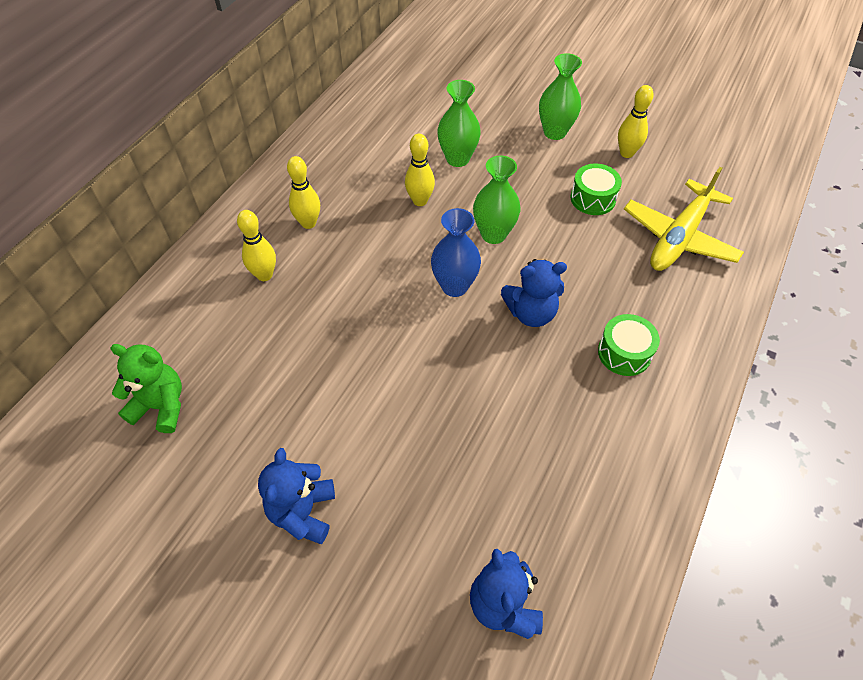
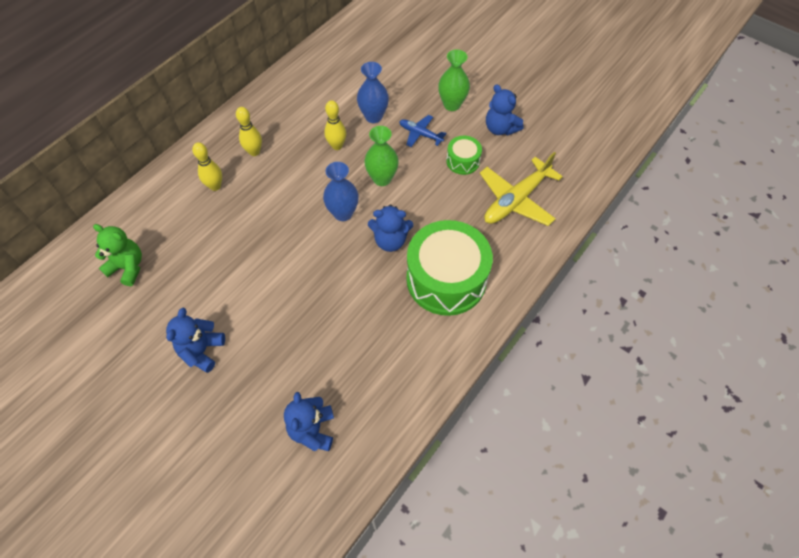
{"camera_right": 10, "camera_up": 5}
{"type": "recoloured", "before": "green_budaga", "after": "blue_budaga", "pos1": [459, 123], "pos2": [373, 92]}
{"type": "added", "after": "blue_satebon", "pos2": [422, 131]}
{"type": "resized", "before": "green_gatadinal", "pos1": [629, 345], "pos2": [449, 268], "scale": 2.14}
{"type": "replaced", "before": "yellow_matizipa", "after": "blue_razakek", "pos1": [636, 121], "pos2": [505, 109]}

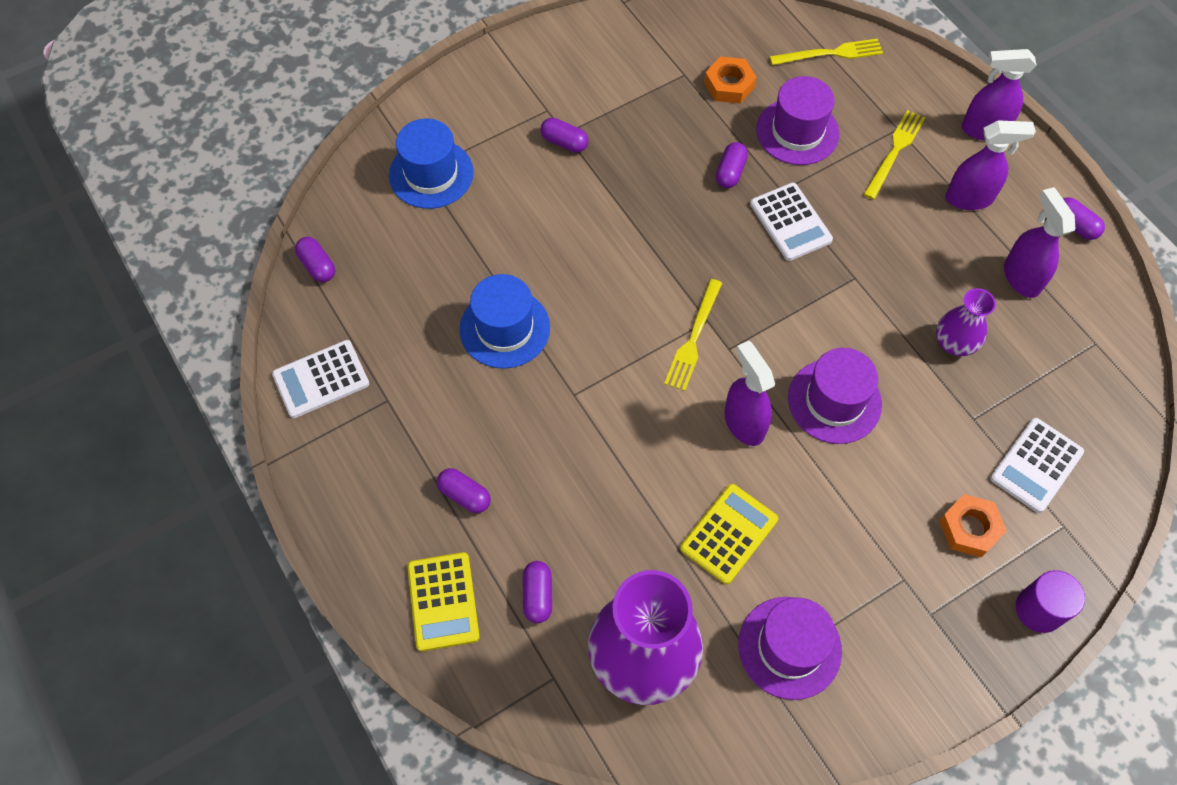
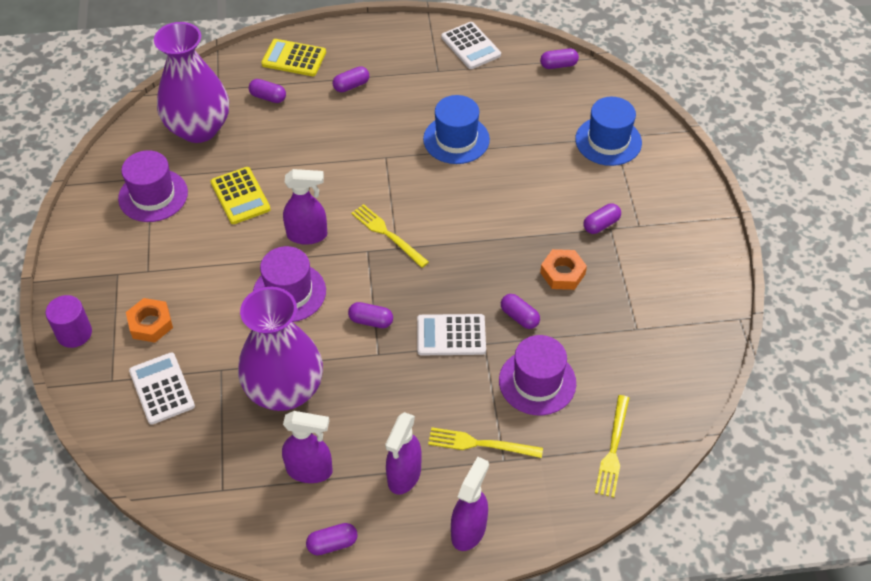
{"camera_right": 115, "camera_up": -10}
{"type": "resized", "before": "purple_budaga", "pos1": [966, 322], "pos2": [280, 349], "scale": 2.02}
{"type": "added", "after": "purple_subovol", "pos2": [370, 315]}
{"type": "turned", "before": "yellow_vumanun", "pos1": [894, 155], "pos2": [485, 442], "turn": 135}
{"type": "turned", "before": "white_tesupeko", "pos1": [320, 379], "pos2": [471, 45], "turn": 150}
{"type": "moved", "before": "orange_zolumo", "pos1": [730, 80], "pos2": [563, 269]}

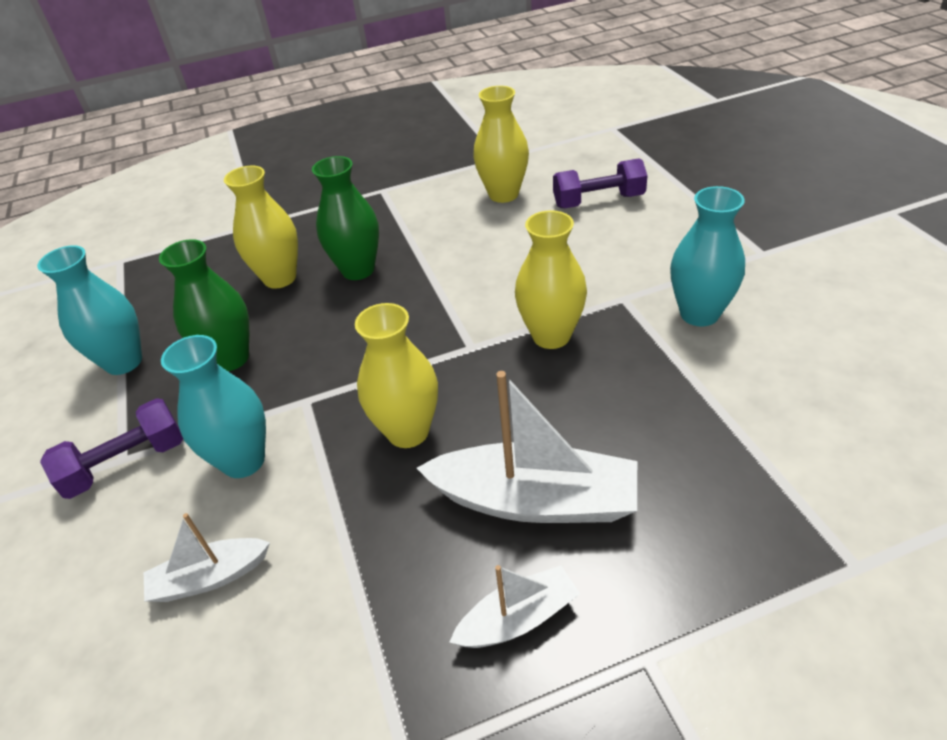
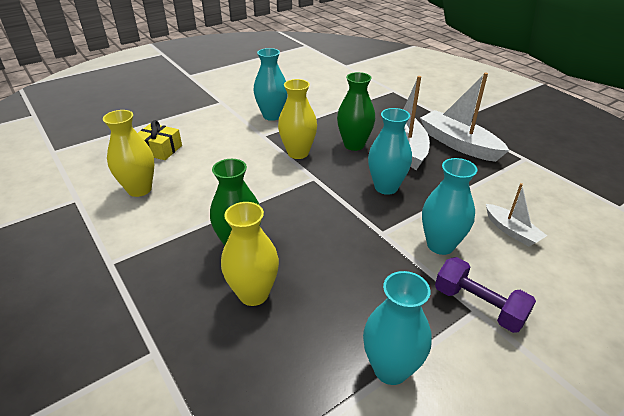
{"camera_right": -110, "camera_up": -5}
{"type": "replaced", "before": "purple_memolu", "after": "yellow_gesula", "pos1": [600, 183], "pos2": [160, 140]}
{"type": "moved", "before": "green_budaga", "pos1": [204, 305], "pos2": [356, 111]}
{"type": "recoloured", "before": "yellow_budaga", "after": "turquoise_budaga", "pos1": [396, 375], "pos2": [390, 151]}
{"type": "resized", "before": "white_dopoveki", "pos1": [514, 606], "pos2": [465, 117], "scale": 1.81}

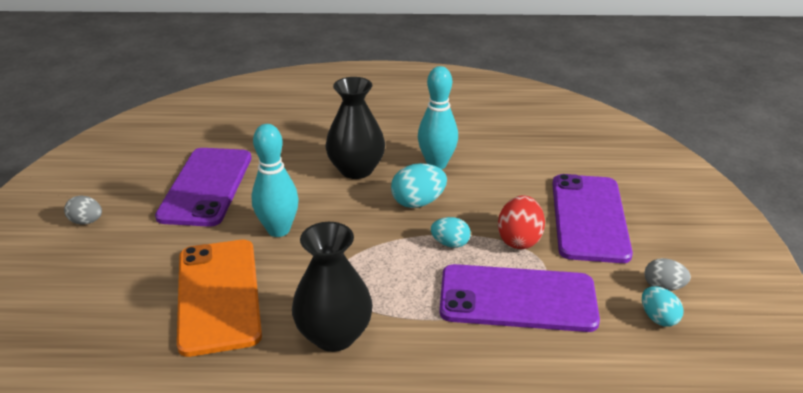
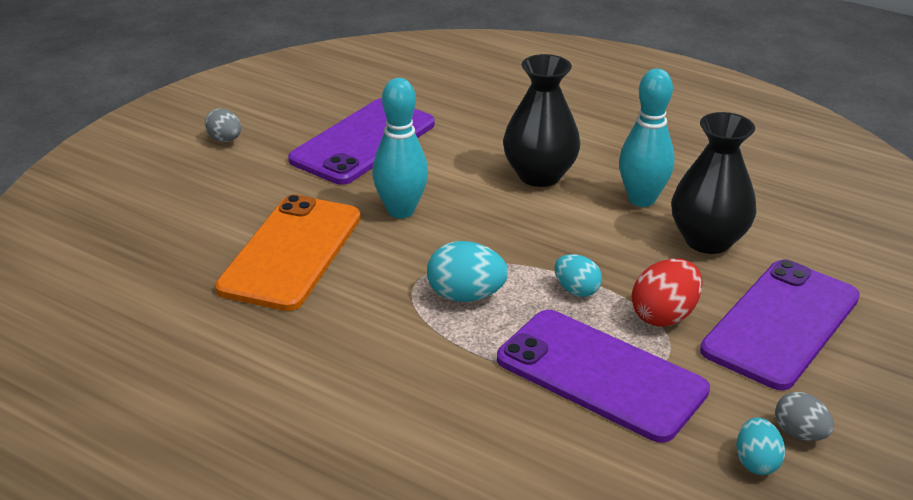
{"camera_right": 30, "camera_up": 0}
{"type": "moved", "before": "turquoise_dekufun", "pos1": [419, 185], "pos2": [467, 271]}
{"type": "moved", "before": "black_budaga", "pos1": [332, 287], "pos2": [714, 183]}

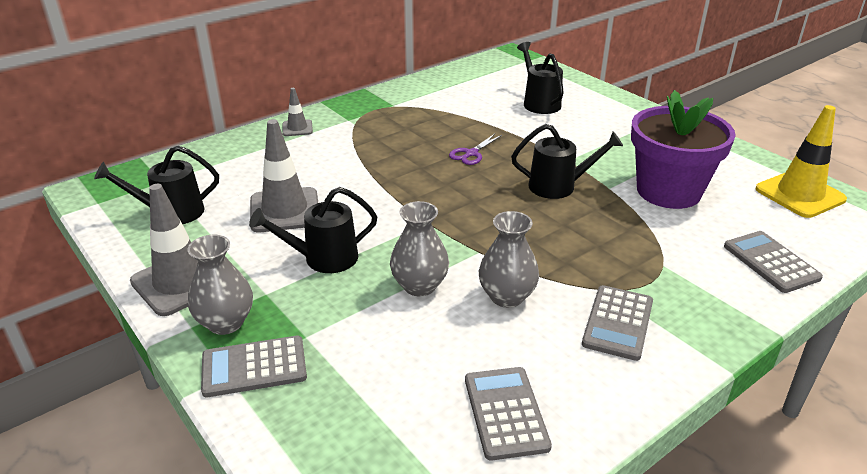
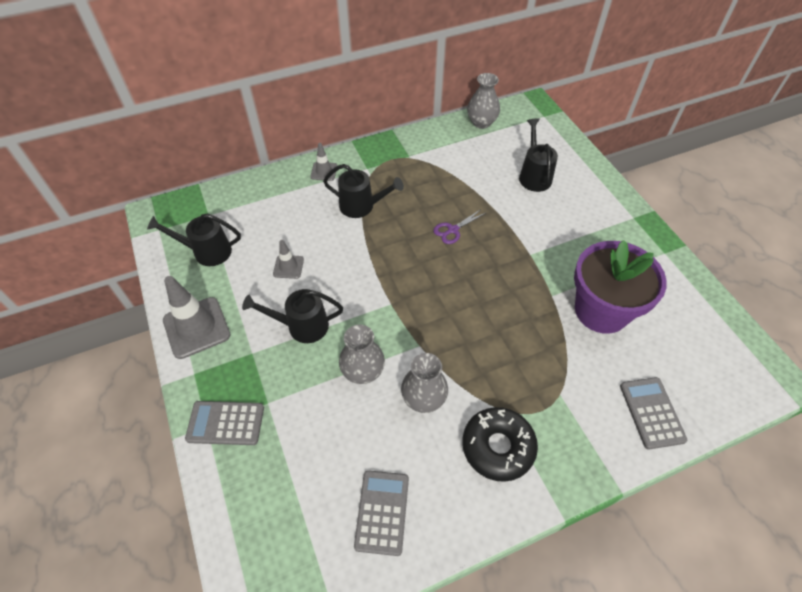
{"camera_right": 15, "camera_up": 20}
{"type": "resized", "before": "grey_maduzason", "pos1": [284, 175], "pos2": [288, 259], "scale": 0.52}
{"type": "moved", "before": "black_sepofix", "pos1": [567, 161], "pos2": [363, 191]}
{"type": "replaced", "before": "grey_tesupeko", "after": "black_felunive", "pos1": [617, 323], "pos2": [500, 444]}
{"type": "moved", "before": "grey_budaga", "pos1": [220, 285], "pos2": [483, 101]}
{"type": "removed", "before": "yellow_maduzason", "pos1": [801, 161]}

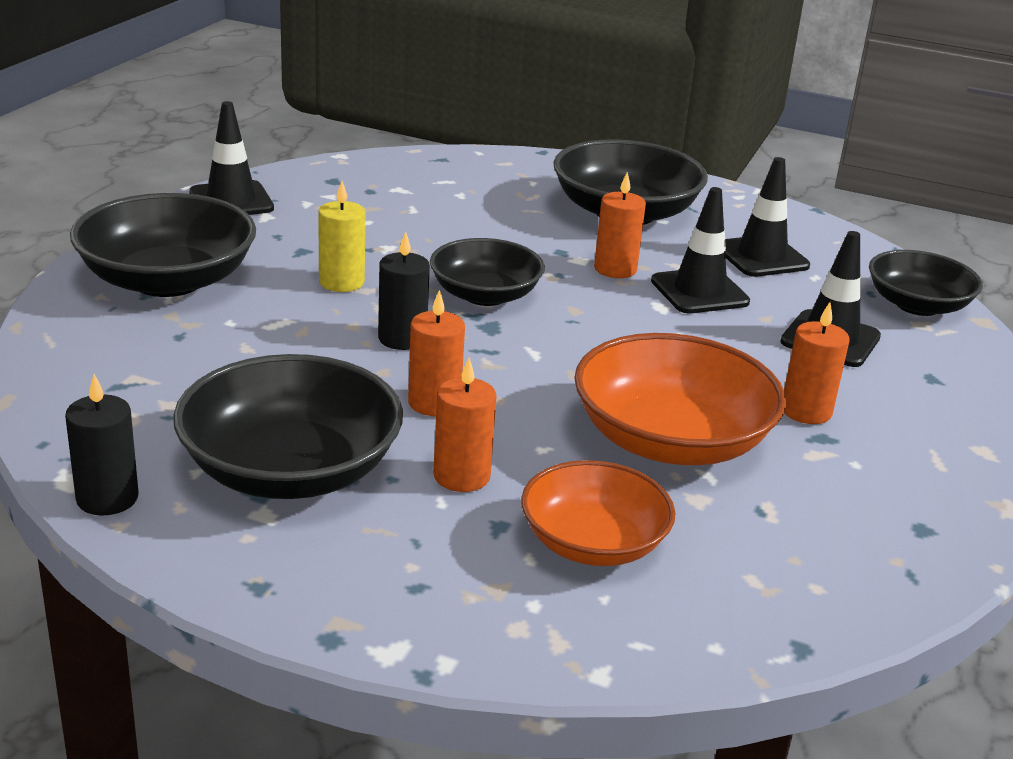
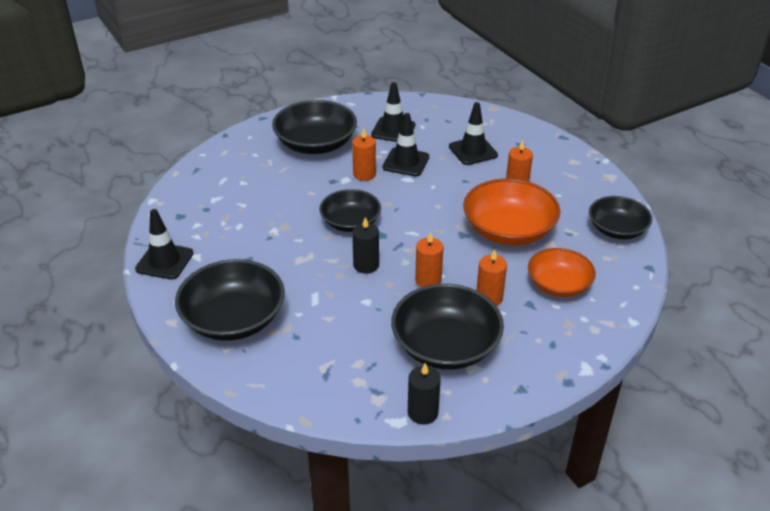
{"camera_right": -50, "camera_up": 10}
{"type": "moved", "before": "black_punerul", "pos1": [926, 283], "pos2": [620, 217]}
{"type": "removed", "before": "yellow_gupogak", "pos1": [341, 236]}

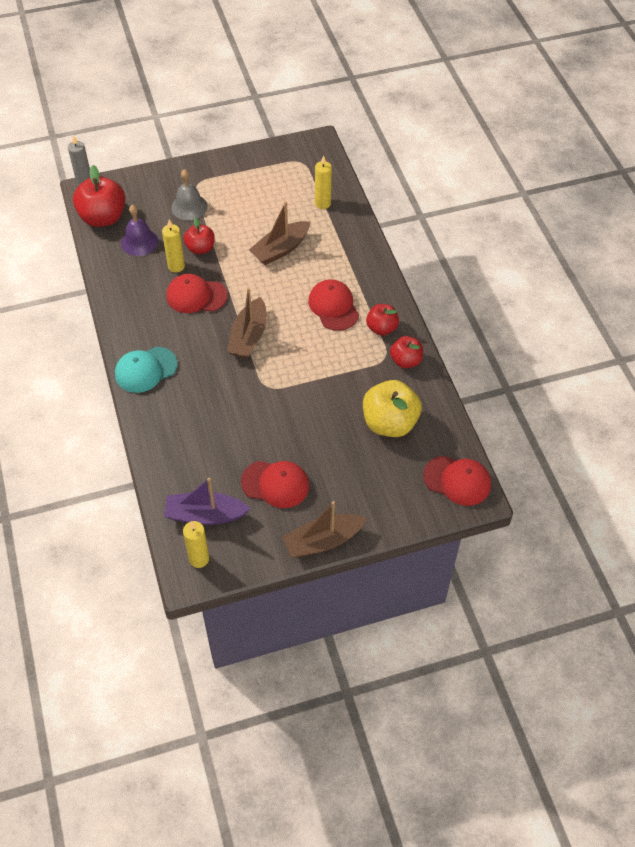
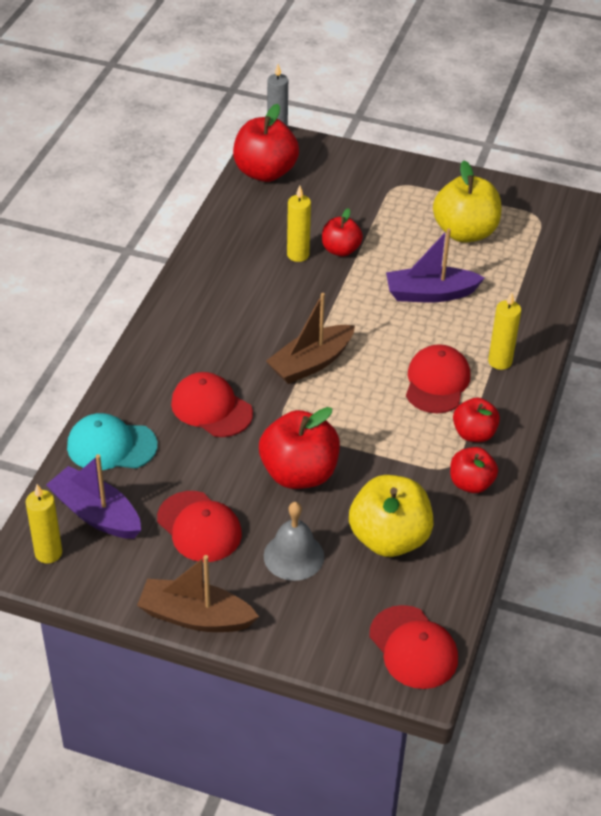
{"camera_right": 35, "camera_up": -10}
{"type": "moved", "before": "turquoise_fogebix", "pos1": [146, 370], "pos2": [112, 441]}
{"type": "moved", "before": "red_fogebix", "pos1": [197, 293], "pos2": [212, 404]}
{"type": "added", "after": "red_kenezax", "pos2": [299, 448]}
{"type": "moved", "before": "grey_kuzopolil", "pos1": [189, 194], "pos2": [294, 541]}
{"type": "recoloured", "before": "brown_dopoveki", "after": "purple_dopoveki", "pos1": [279, 233], "pos2": [435, 265]}
{"type": "added", "after": "yellow_kenezax", "pos2": [467, 201]}
{"type": "moved", "before": "yellow_gupogak", "pos1": [323, 182], "pos2": [504, 331]}
{"type": "removed", "before": "purple_kuzopolil", "pos1": [139, 230]}

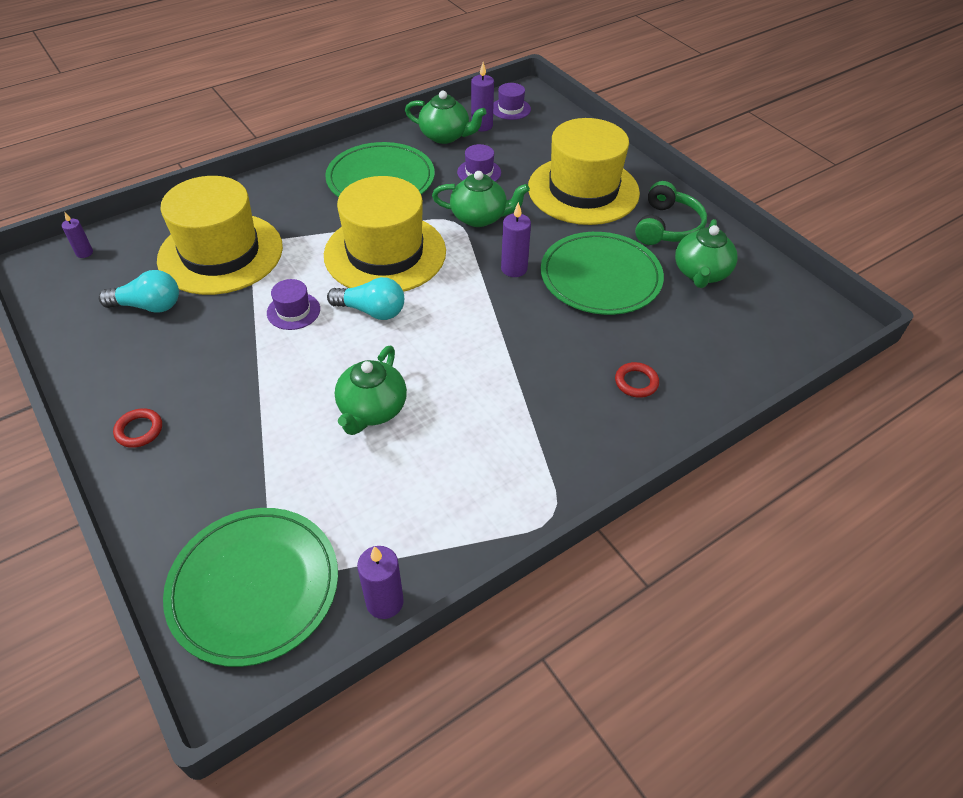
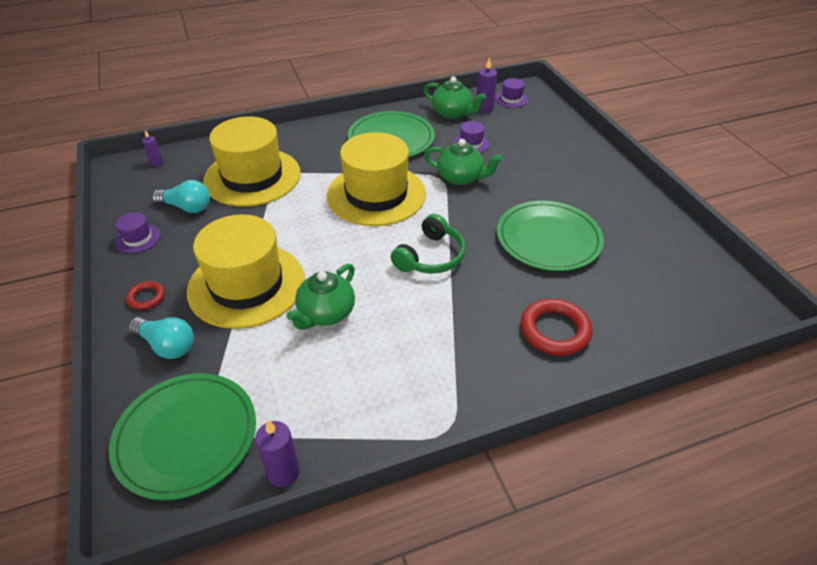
{"camera_right": 15, "camera_up": -5}
{"type": "moved", "before": "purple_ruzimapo", "pos1": [293, 304], "pos2": [137, 232]}
{"type": "moved", "before": "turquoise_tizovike", "pos1": [365, 298], "pos2": [161, 338]}
{"type": "moved", "before": "yellow_ruzimapo", "pos1": [584, 171], "pos2": [246, 271]}
{"type": "moved", "before": "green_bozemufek", "pos1": [671, 213], "pos2": [428, 244]}
{"type": "resized", "before": "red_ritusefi", "pos1": [637, 380], "pos2": [556, 327], "scale": 1.81}
{"type": "removed", "before": "purple_gupogak", "pos1": [516, 239]}
{"type": "removed", "before": "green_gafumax", "pos1": [706, 253]}

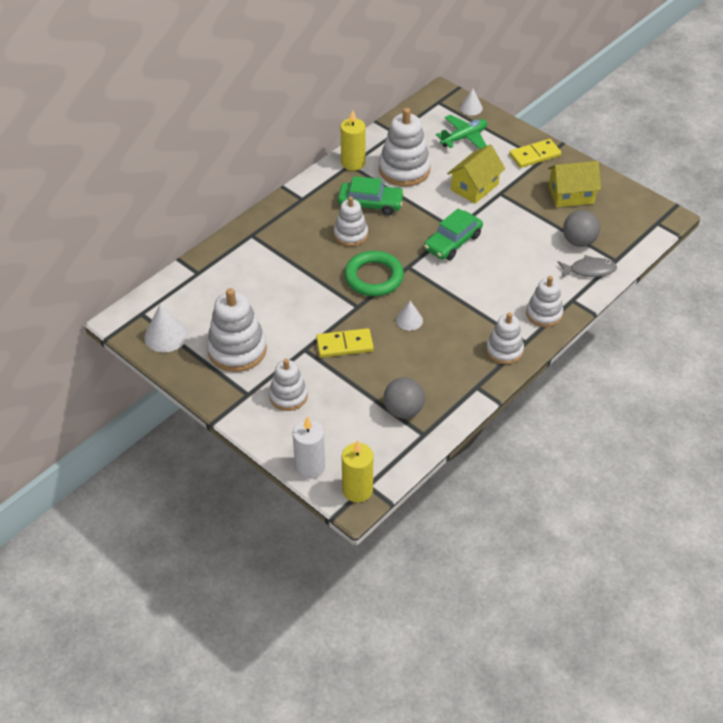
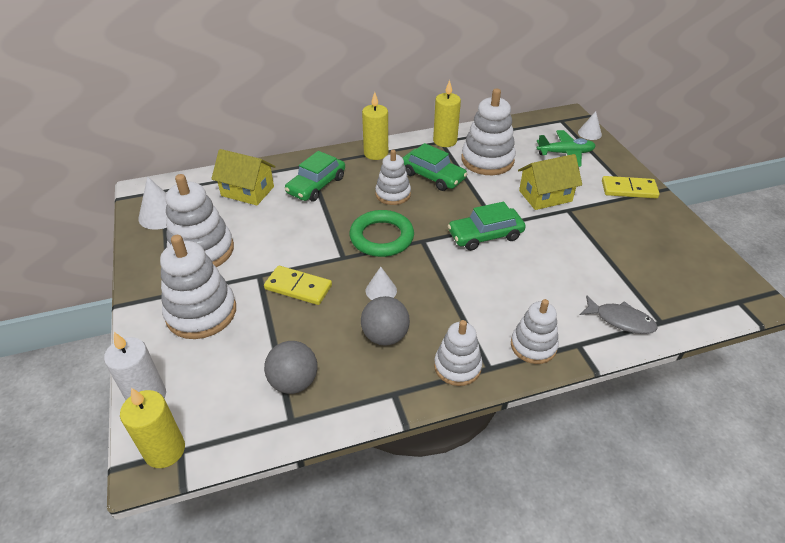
{"camera_right": 30, "camera_up": -5}
{"type": "resized", "before": "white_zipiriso", "pos1": [288, 385], "pos2": [198, 287], "scale": 1.59}
{"type": "moved", "before": "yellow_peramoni", "pos1": [574, 184], "pos2": [243, 177]}
{"type": "added", "after": "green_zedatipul", "pos2": [315, 176]}
{"type": "moved", "before": "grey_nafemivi", "pos1": [581, 228], "pos2": [385, 321]}
{"type": "added", "after": "yellow_gupogak", "pos2": [375, 126]}

